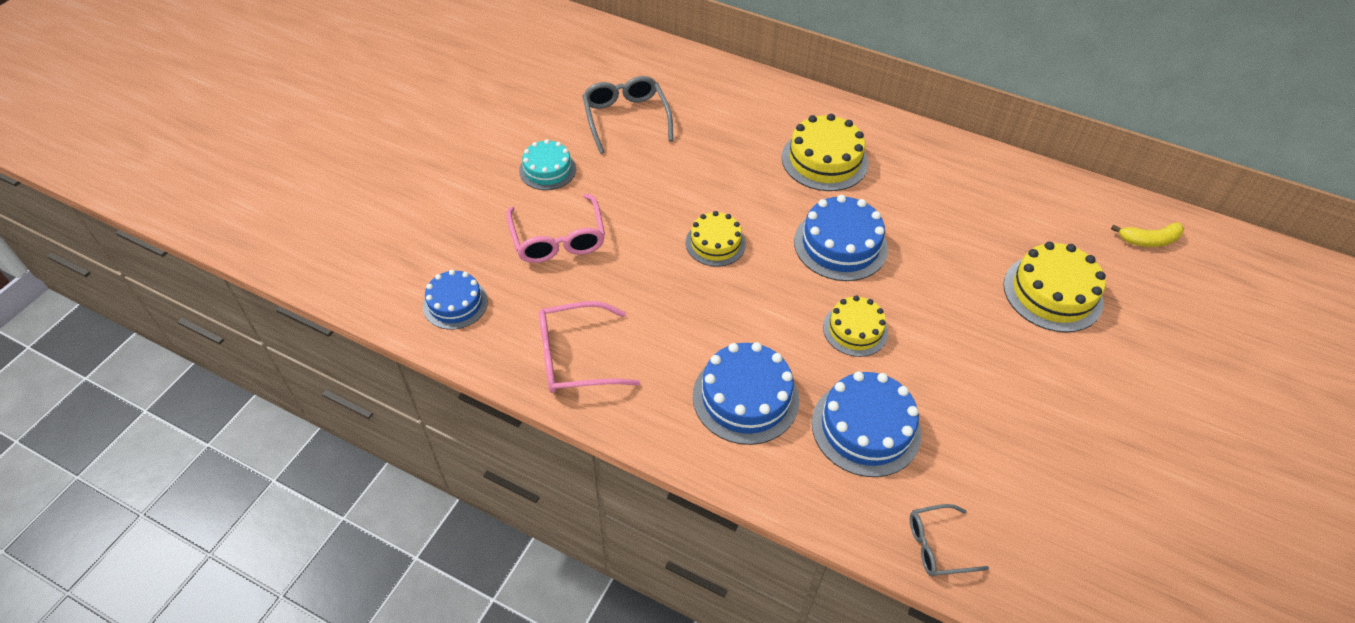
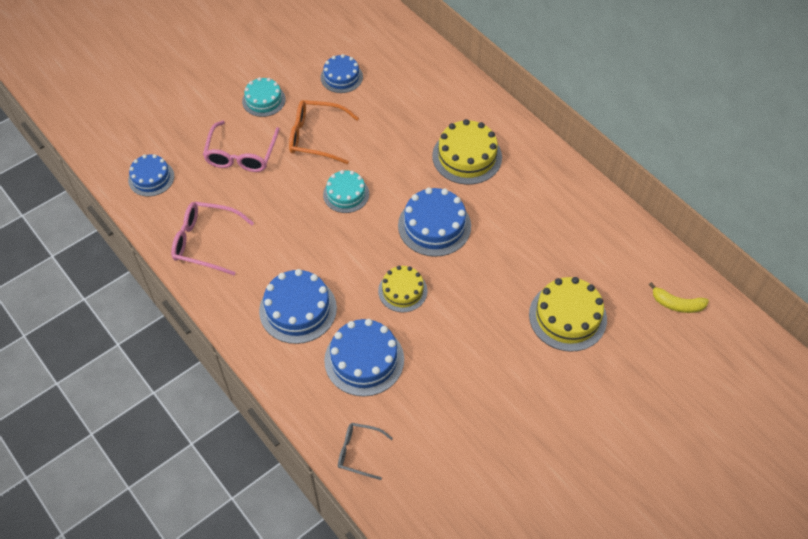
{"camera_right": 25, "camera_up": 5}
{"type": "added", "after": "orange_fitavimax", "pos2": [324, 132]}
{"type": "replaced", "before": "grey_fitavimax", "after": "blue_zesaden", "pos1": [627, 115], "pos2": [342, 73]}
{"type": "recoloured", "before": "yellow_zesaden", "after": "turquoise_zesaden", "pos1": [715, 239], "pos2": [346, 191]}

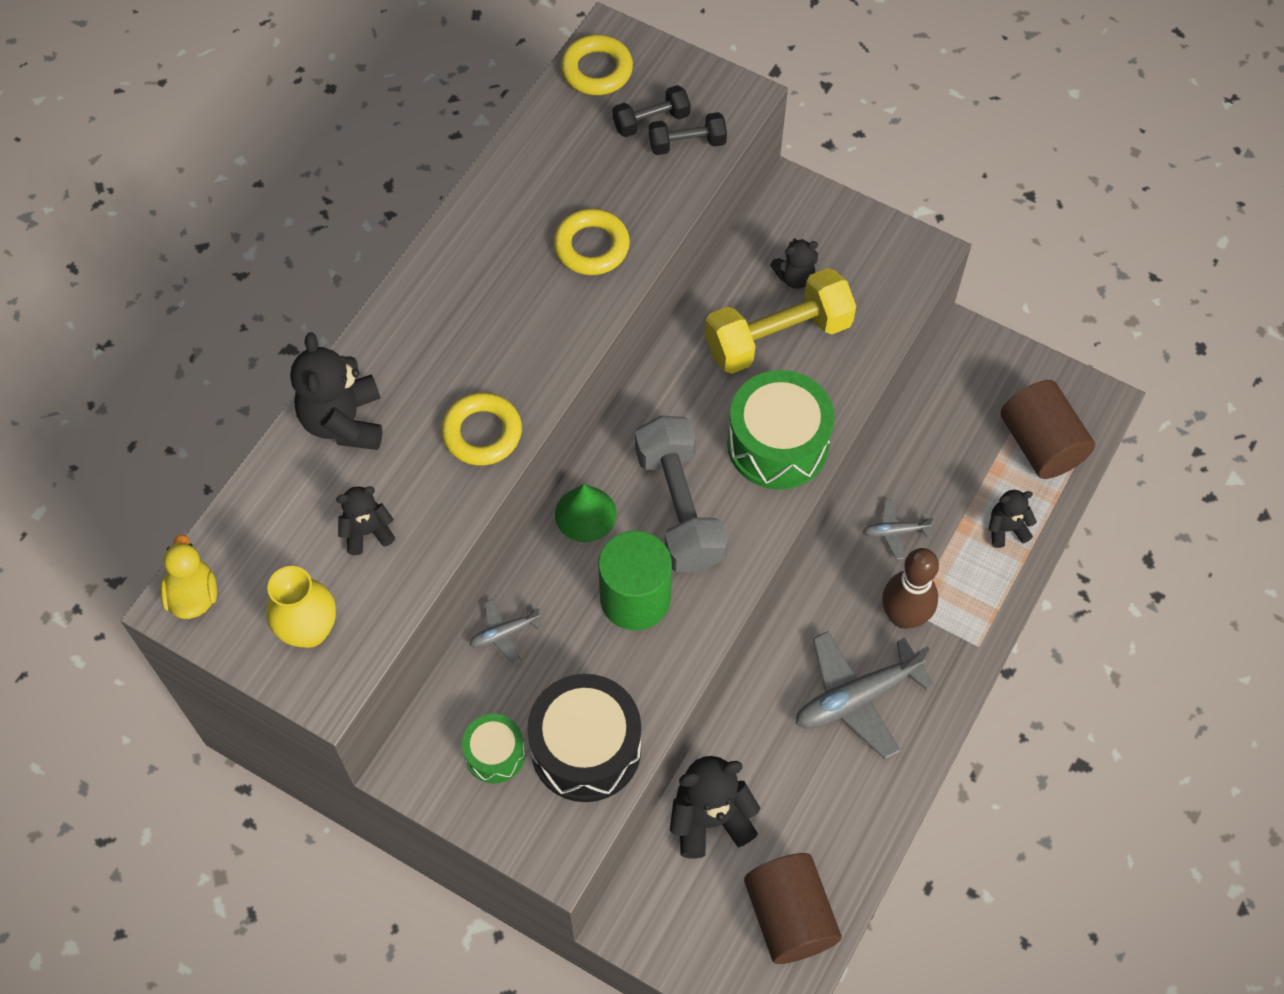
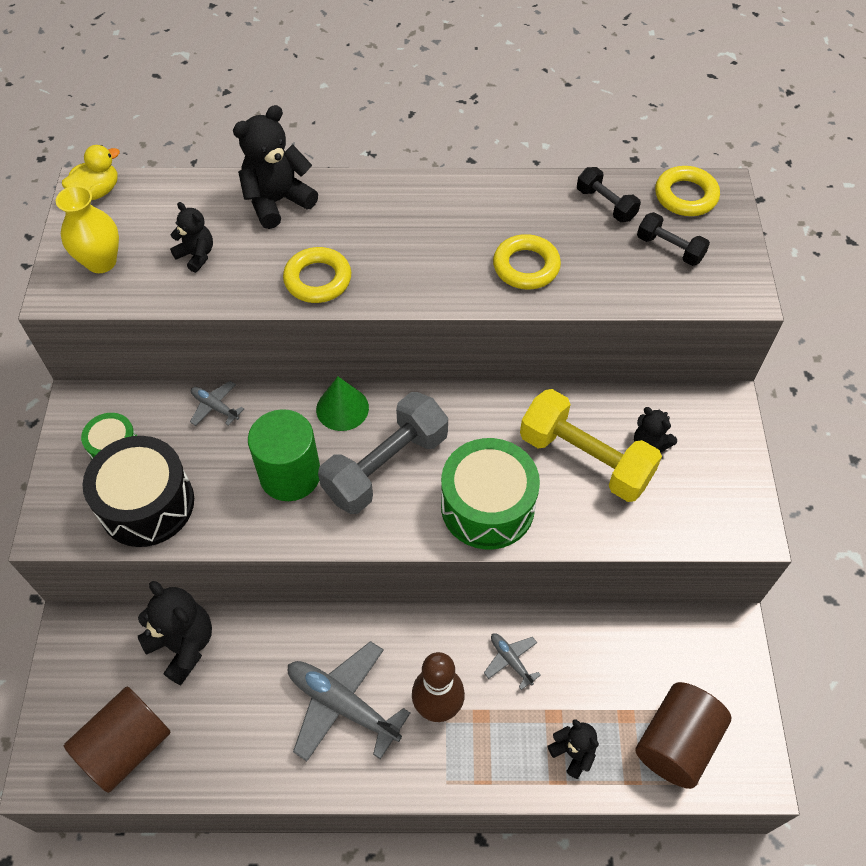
{"camera_right": 60, "camera_up": -5}
{"type": "moved", "before": "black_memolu", "pos1": [688, 133], "pos2": [609, 194]}

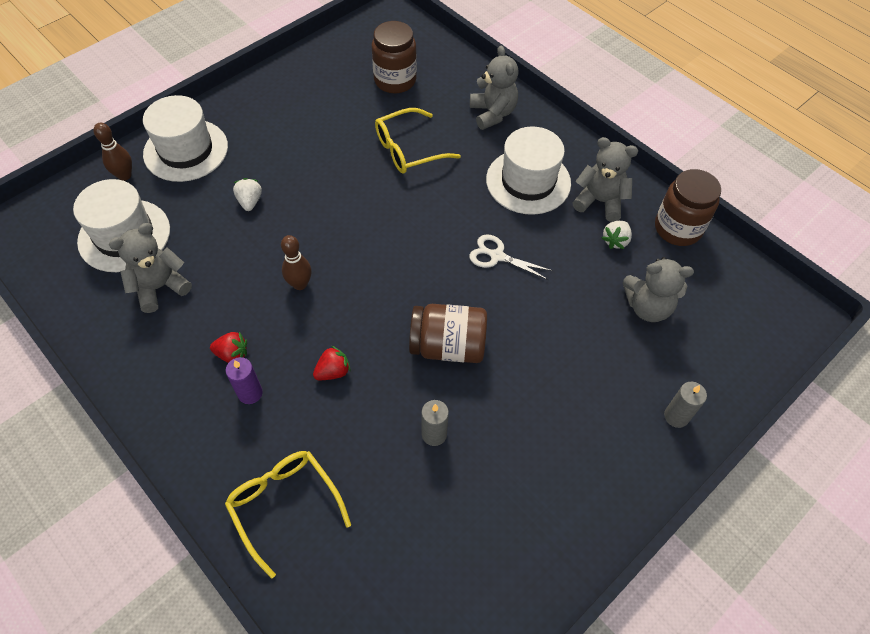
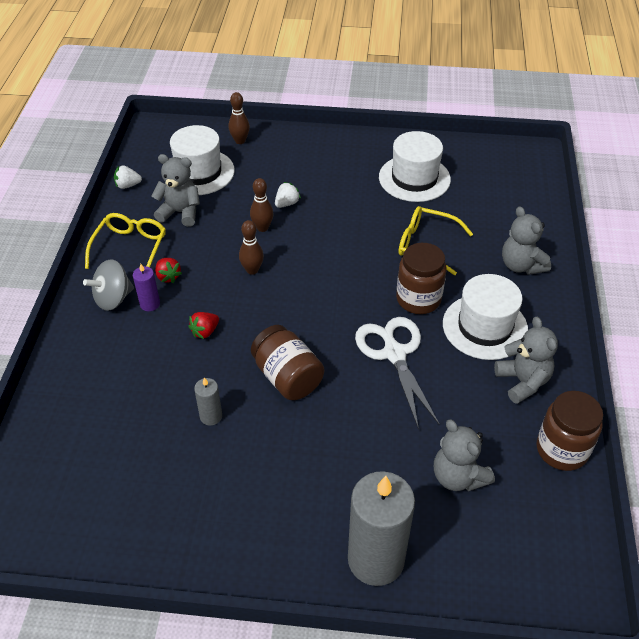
{"camera_right": 50, "camera_up": -10}
{"type": "added", "after": "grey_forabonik", "pos2": [108, 285]}
{"type": "moved", "before": "yellow_fitavimax", "pos1": [288, 515], "pos2": [125, 241]}
{"type": "moved", "before": "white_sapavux", "pos1": [616, 235], "pos2": [128, 177]}
{"type": "turned", "before": "red_sapavux", "pos1": [332, 363], "pos2": [203, 325], "turn": 120}
{"type": "added", "after": "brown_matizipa", "pos2": [262, 205]}
{"type": "resized", "before": "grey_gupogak", "pos1": [685, 405], "pos2": [381, 528], "scale": 2.21}
{"type": "resized", "before": "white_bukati", "pos1": [511, 257], "pos2": [397, 373], "scale": 1.71}
{"type": "moved", "before": "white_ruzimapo", "pos1": [185, 138], "pos2": [415, 166]}
{"type": "moved", "before": "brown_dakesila", "pos1": [394, 57], "pos2": [421, 278]}
{"type": "turned", "before": "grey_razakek", "pos1": [494, 88], "pos2": [526, 240], "turn": 120}

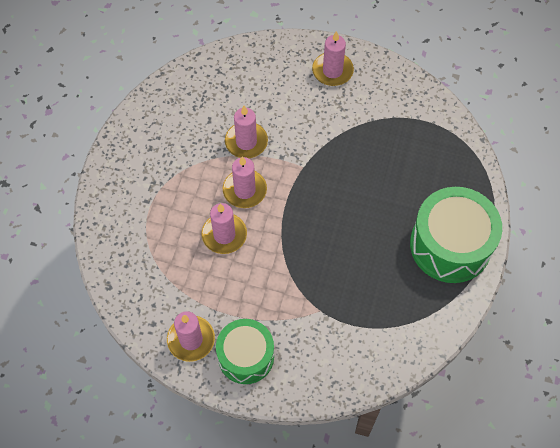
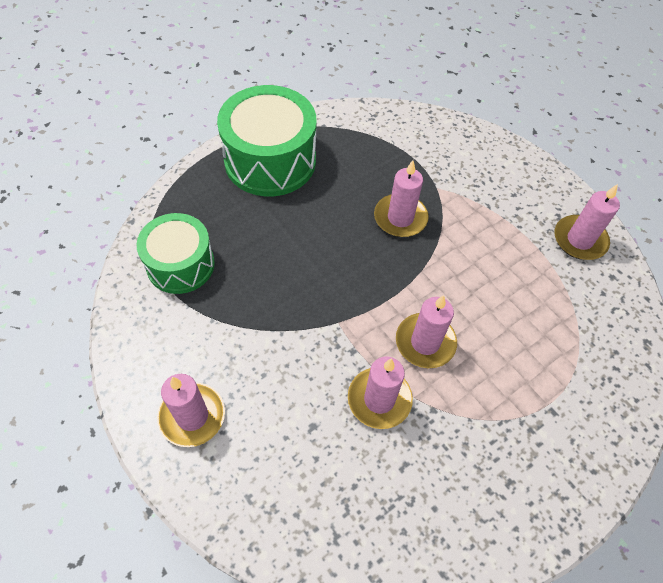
{"camera_right": -145, "camera_up": -5}
{"type": "moved", "before": "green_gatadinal", "pos1": [245, 351], "pos2": [176, 253]}
{"type": "moved", "before": "pink_gupogak", "pos1": [224, 228], "pos2": [401, 198]}

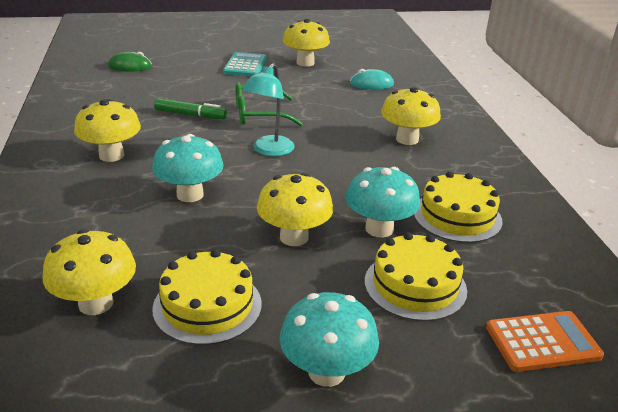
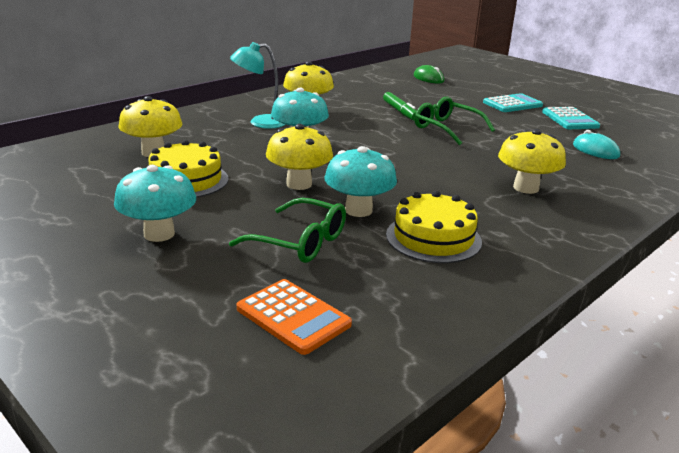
{"camera_right": 55, "camera_up": -5}
{"type": "replaced", "before": "yellow_zesaden", "after": "green_fitavimax", "pos1": [416, 276], "pos2": [287, 230]}
{"type": "moved", "before": "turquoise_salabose", "pos1": [268, 109], "pos2": [258, 85]}
{"type": "replaced", "before": "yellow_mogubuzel", "after": "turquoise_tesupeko", "pos1": [306, 43], "pos2": [571, 118]}

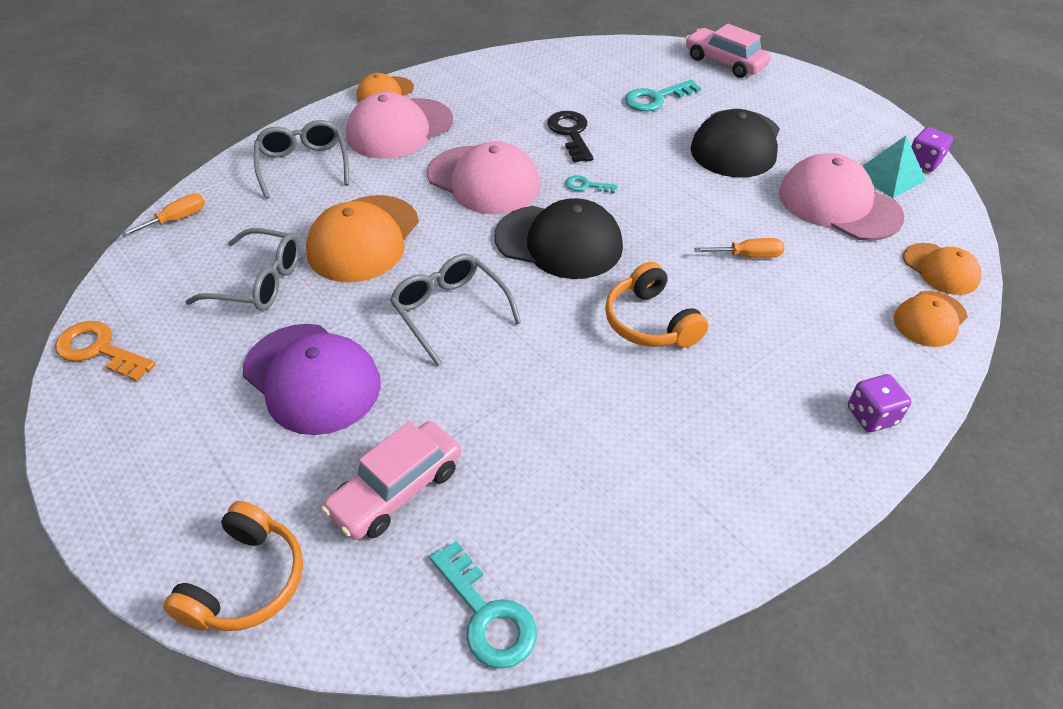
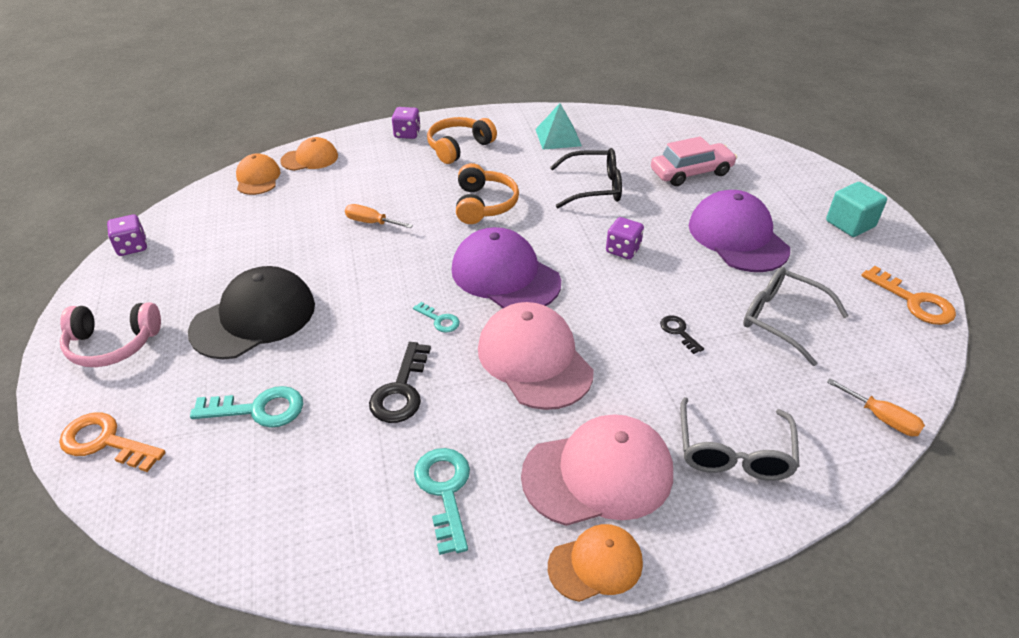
{"camera_right": -155, "camera_up": -5}
{"type": "replaced", "before": "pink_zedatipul", "after": "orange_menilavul", "pos1": [728, 51], "pos2": [112, 442]}
{"type": "added", "after": "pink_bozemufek", "pos2": [110, 334]}
{"type": "moved", "before": "turquoise_menilavul", "pos1": [483, 605], "pos2": [442, 501]}
{"type": "moved", "before": "orange_bozemufek", "pos1": [233, 566], "pos2": [462, 140]}
{"type": "recoloured", "before": "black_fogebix", "after": "purple_fogebix", "pos1": [558, 238], "pos2": [506, 267]}
{"type": "moved", "before": "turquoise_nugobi", "pos1": [894, 167], "pos2": [558, 126]}
{"type": "added", "after": "black_fitavimax", "pos2": [586, 178]}
{"type": "replaced", "before": "grey_fitavimax", "after": "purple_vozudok", "pos1": [455, 310], "pos2": [625, 238]}
{"type": "replaced", "before": "orange_fogebix", "after": "black_menilavul", "pos1": [362, 238], "pos2": [682, 335]}
{"type": "added", "after": "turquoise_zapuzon", "pos2": [856, 209]}
{"type": "turned", "before": "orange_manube", "pos1": [162, 215], "pos2": [876, 407], "turn": -120}
{"type": "removed", "before": "pink_fogebix", "pos1": [841, 197]}

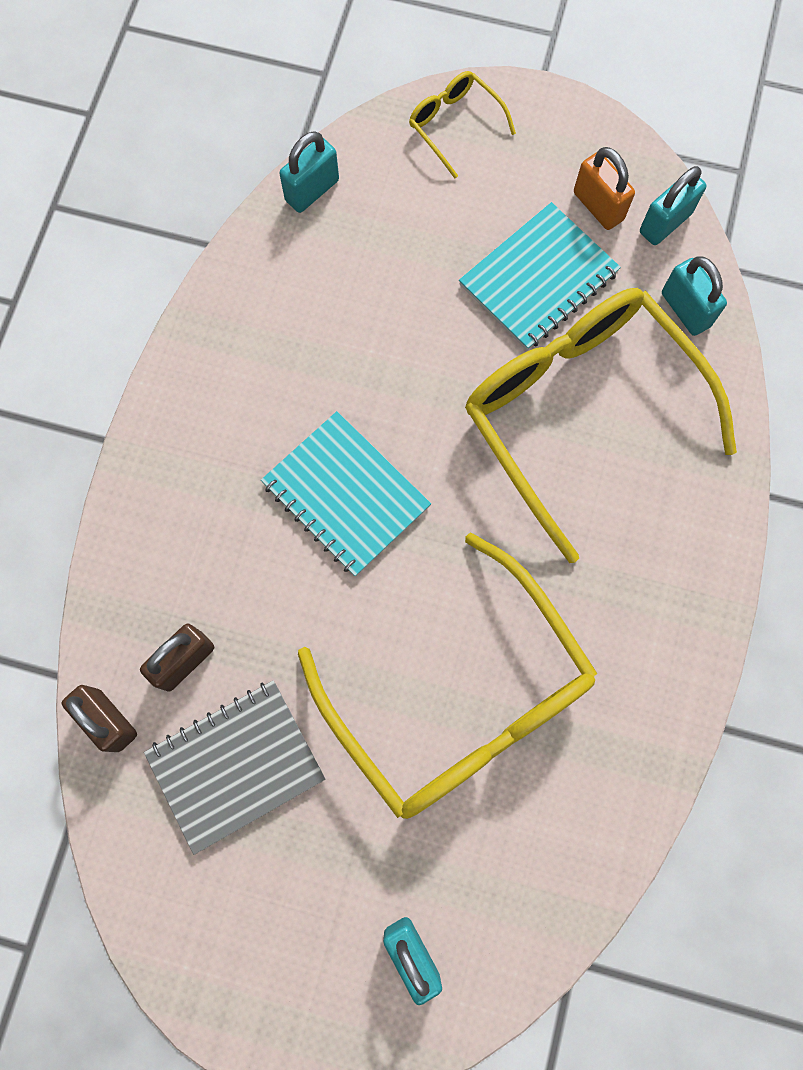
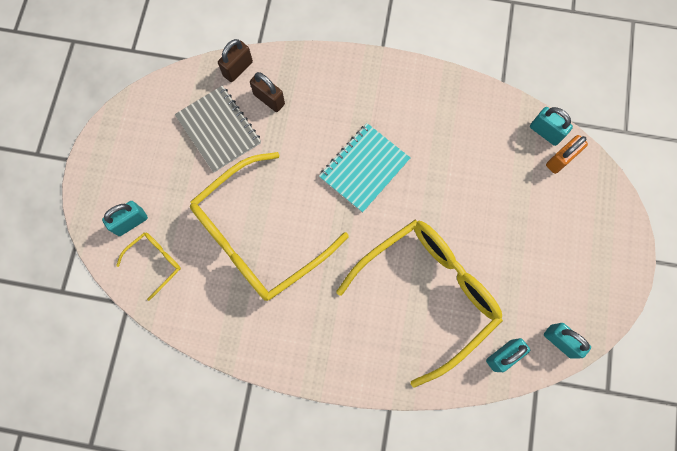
{"camera_right": 85, "camera_up": 0}
{"type": "moved", "before": "yellow_fitavimax", "pos1": [462, 124], "pos2": [148, 266]}
{"type": "moved", "before": "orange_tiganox", "pos1": [604, 188], "pos2": [567, 154]}
{"type": "removed", "before": "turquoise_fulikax", "pos1": [540, 276]}

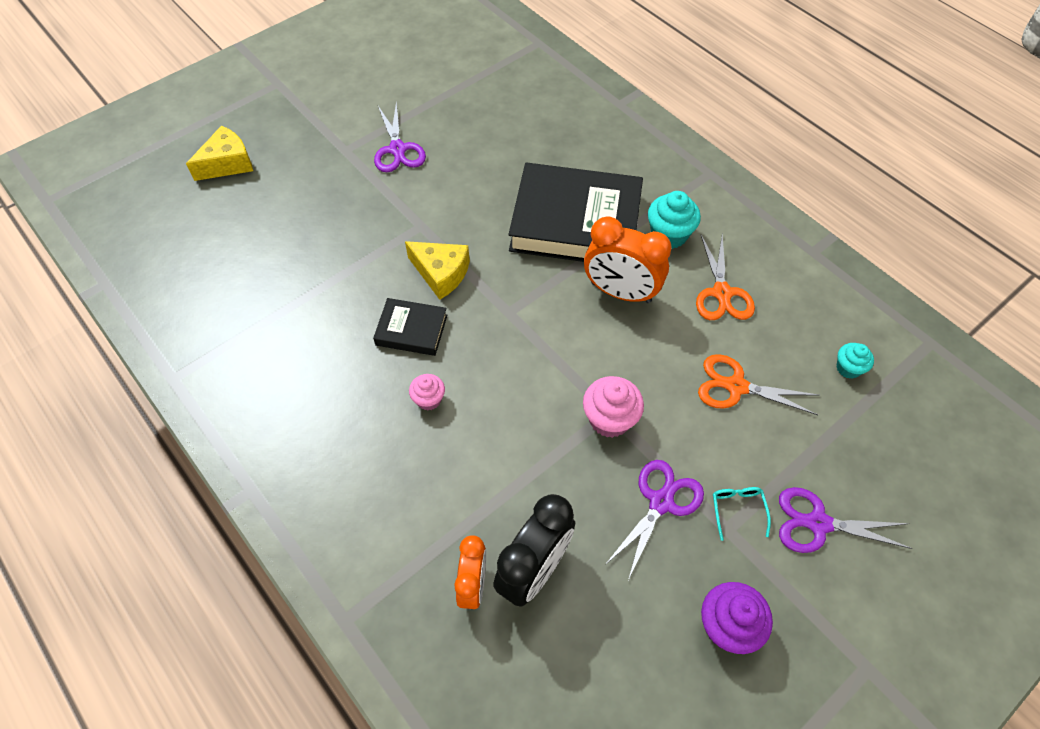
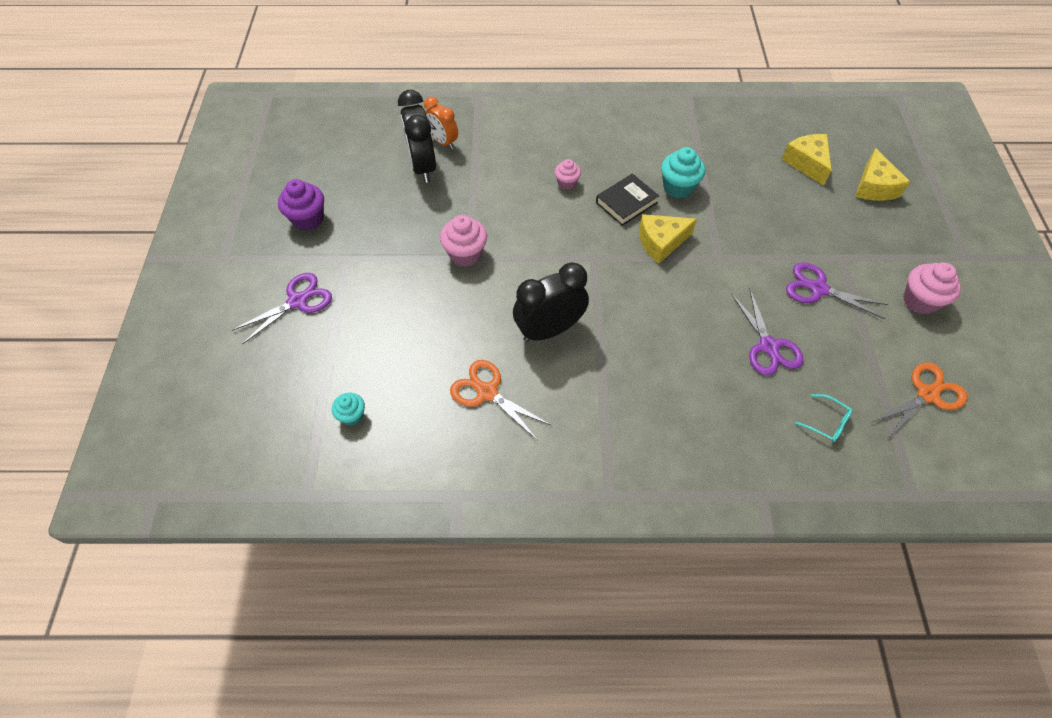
{"camera_right": 130, "camera_up": 0}
{"type": "recoloured", "before": "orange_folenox", "after": "black_folenox", "pos1": [628, 259], "pos2": [551, 302]}
{"type": "moved", "before": "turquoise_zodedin", "pos1": [674, 220], "pos2": [683, 172]}
{"type": "moved", "before": "purple_bukati", "pos1": [654, 520], "pos2": [767, 333]}
{"type": "added", "after": "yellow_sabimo", "pos2": [806, 160]}
{"type": "moved", "before": "turquoise_fitavimax", "pos1": [742, 514], "pos2": [824, 418]}
{"type": "moved", "before": "orange_bukati", "pos1": [758, 384], "pos2": [920, 400]}
{"type": "added", "after": "pink_zodedin", "pos2": [932, 288]}
{"type": "removed", "before": "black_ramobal", "pos1": [575, 212]}

